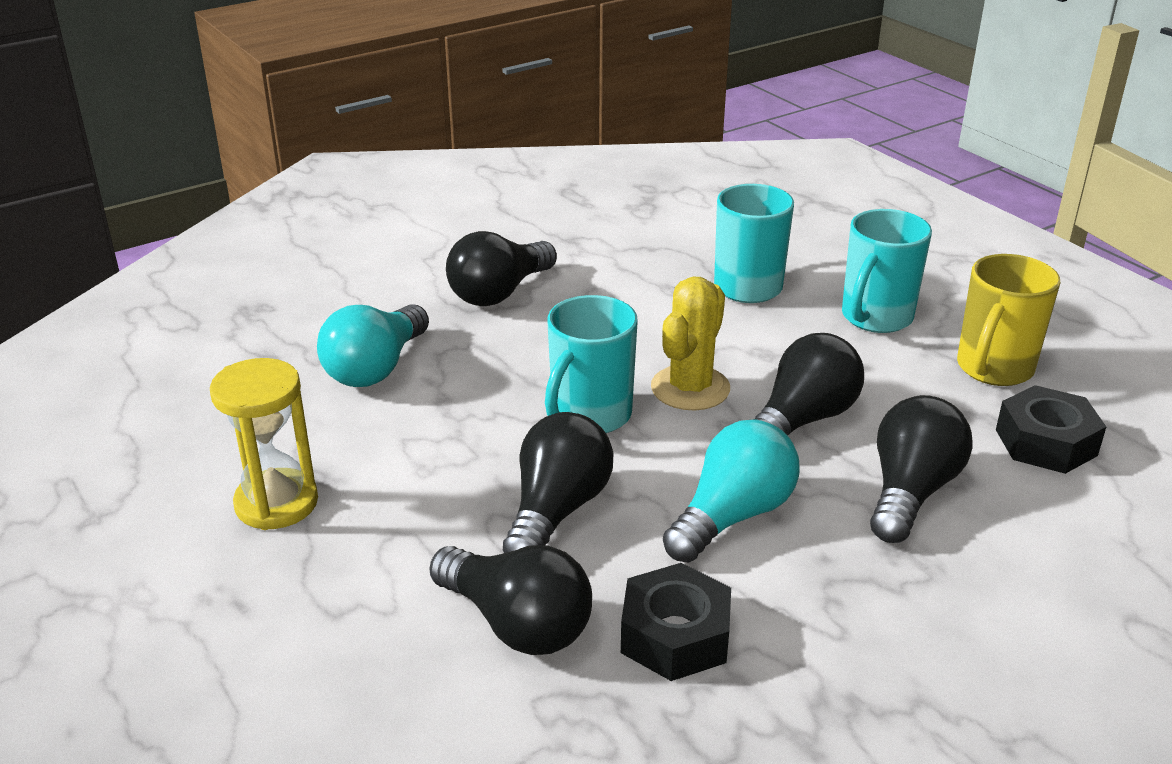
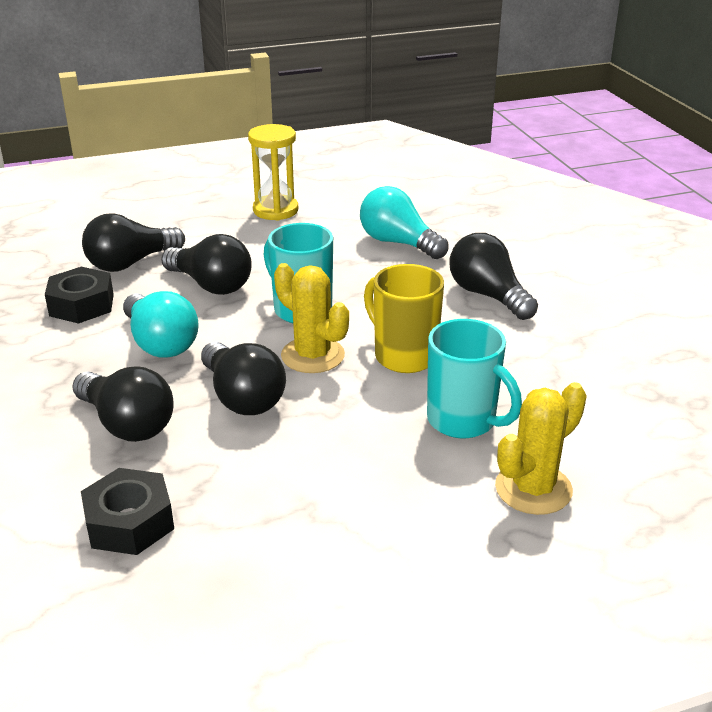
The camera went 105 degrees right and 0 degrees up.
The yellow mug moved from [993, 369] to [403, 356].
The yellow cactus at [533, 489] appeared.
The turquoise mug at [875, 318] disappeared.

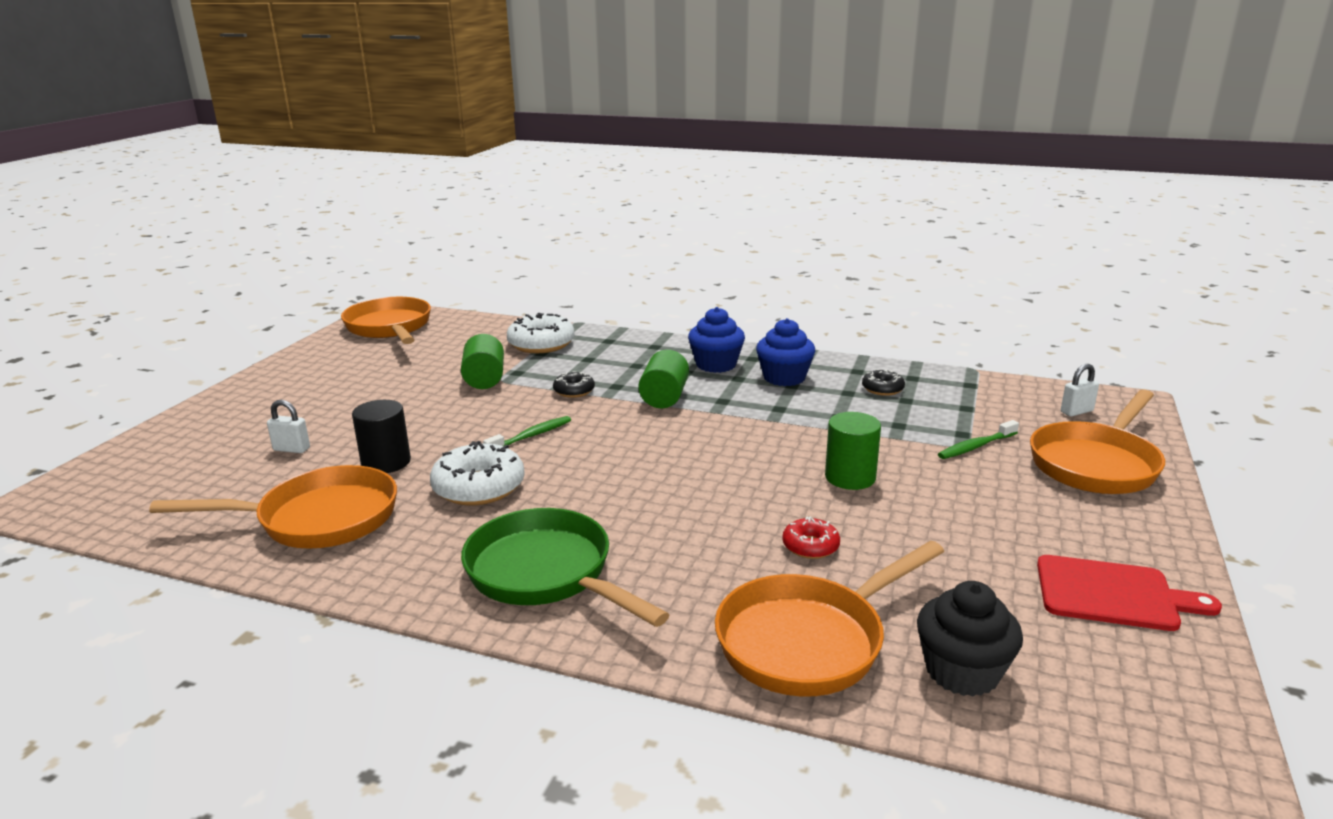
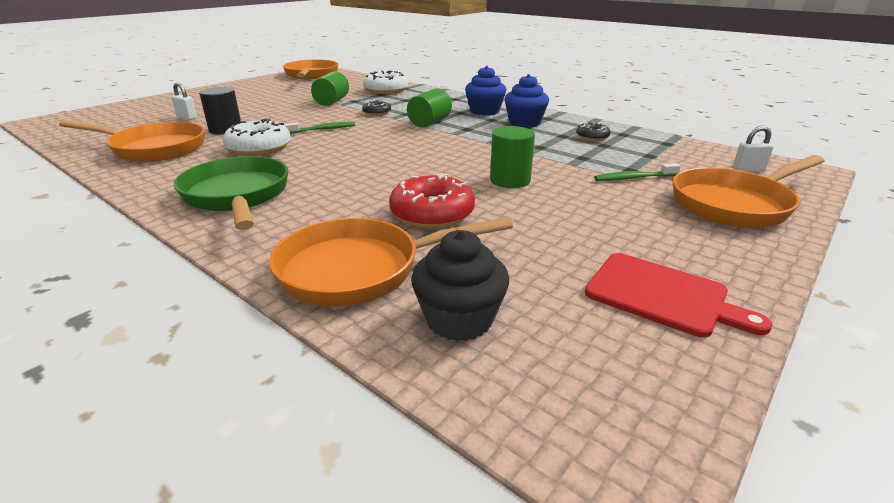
The camera went 20 degrees right and 5 degrees up.
The red donut at [810, 546] changed to 1.82 times the size.

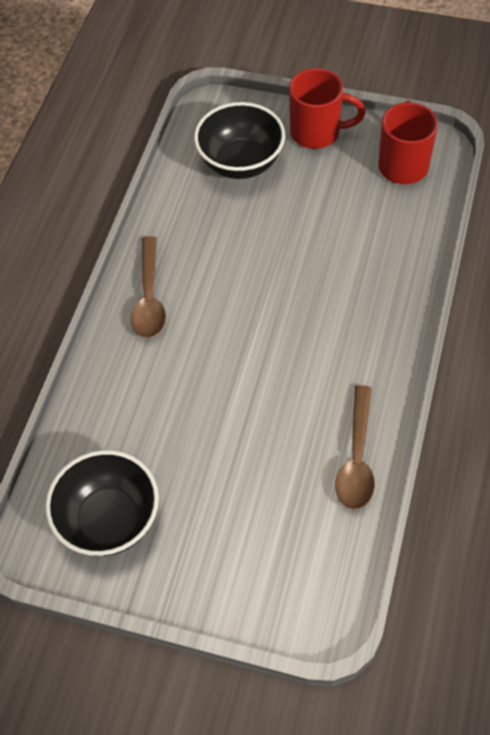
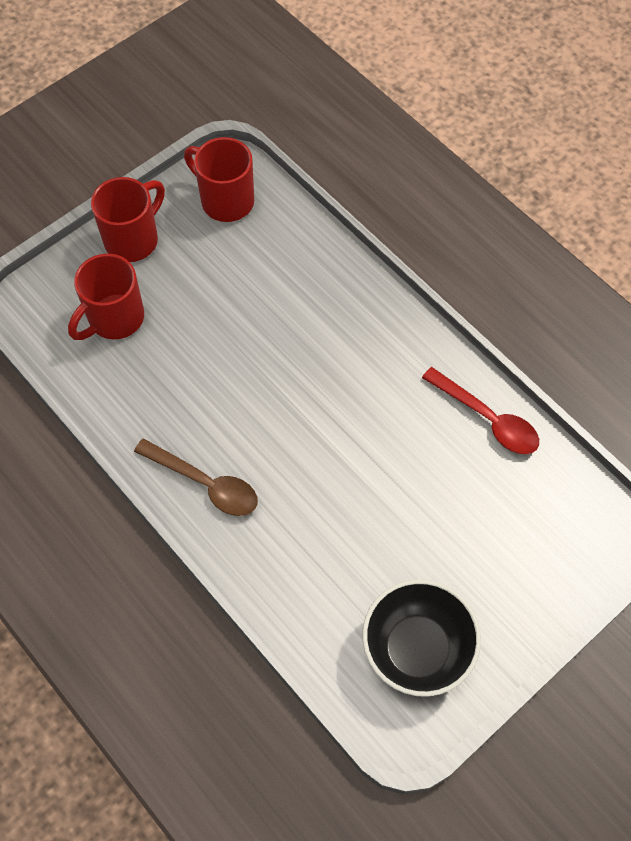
The camera went 60 degrees left and 5 degrees up.
The black bowl at [241, 163] was replaced by the red mug at [114, 319].
The brown spoon at [356, 458] became the red spoon at [488, 419].

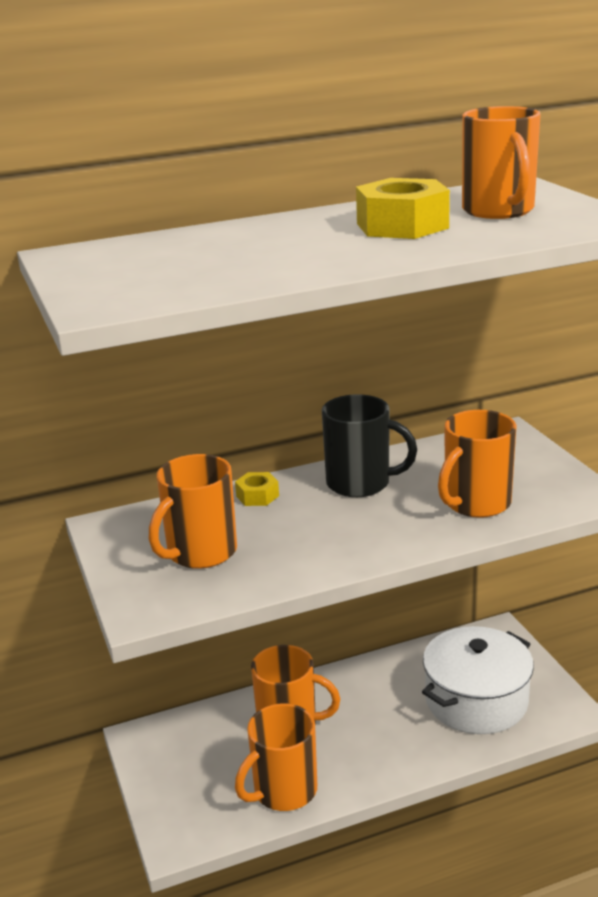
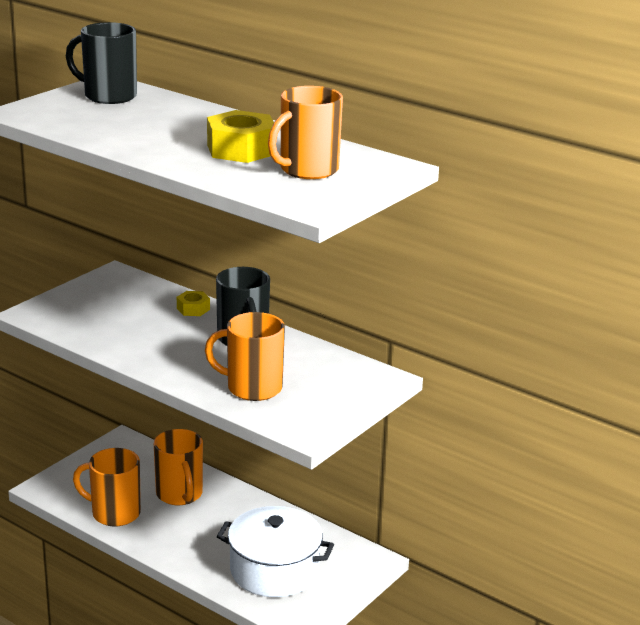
The camera went 55 degrees right and 0 degrees up.
The black mug at [108, 96] appeared.
The orange mug at [200, 553] disappeared.

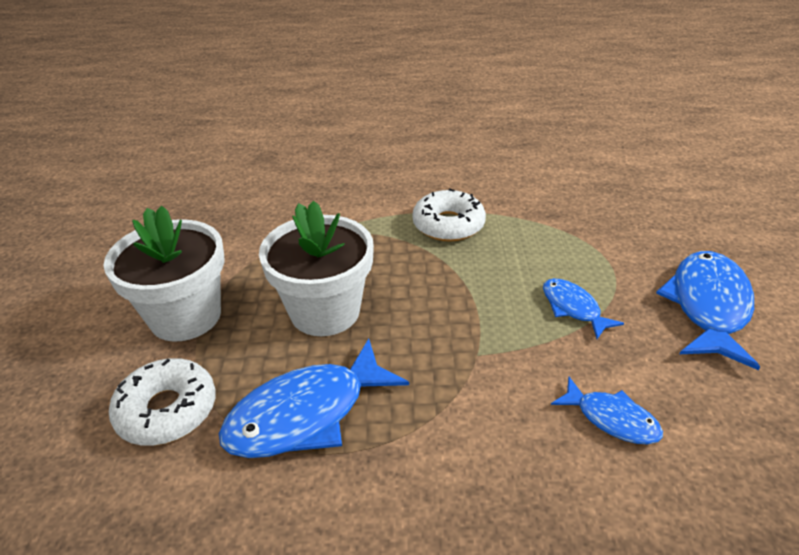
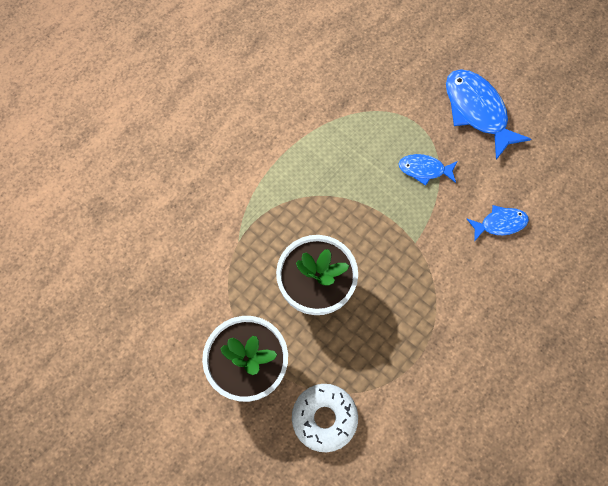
The camera went 50 degrees left and 30 degrees up.
The blue fish at [306, 414] disappeared.
The white donut at [448, 225] disappeared.

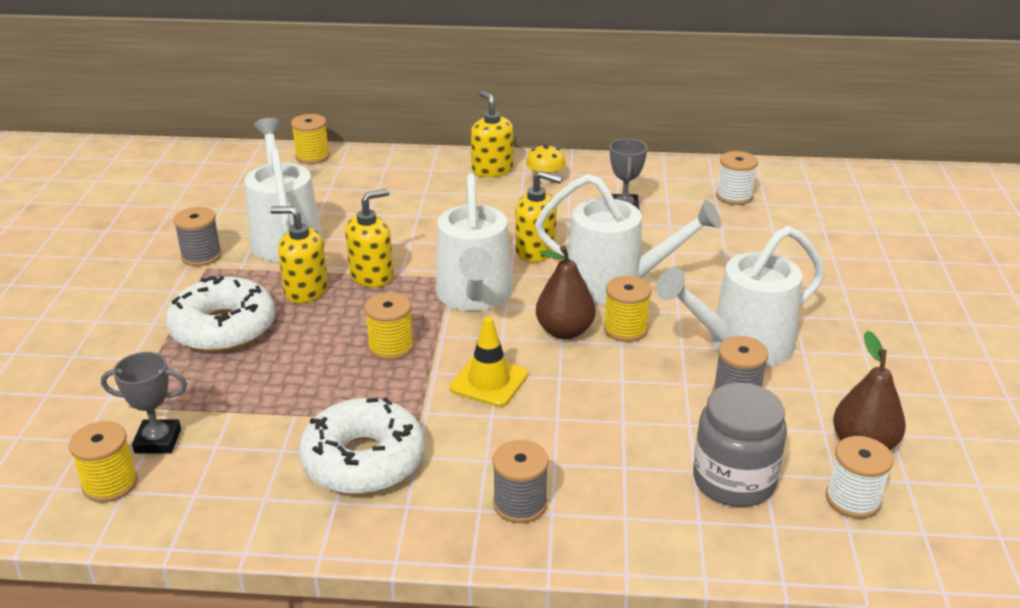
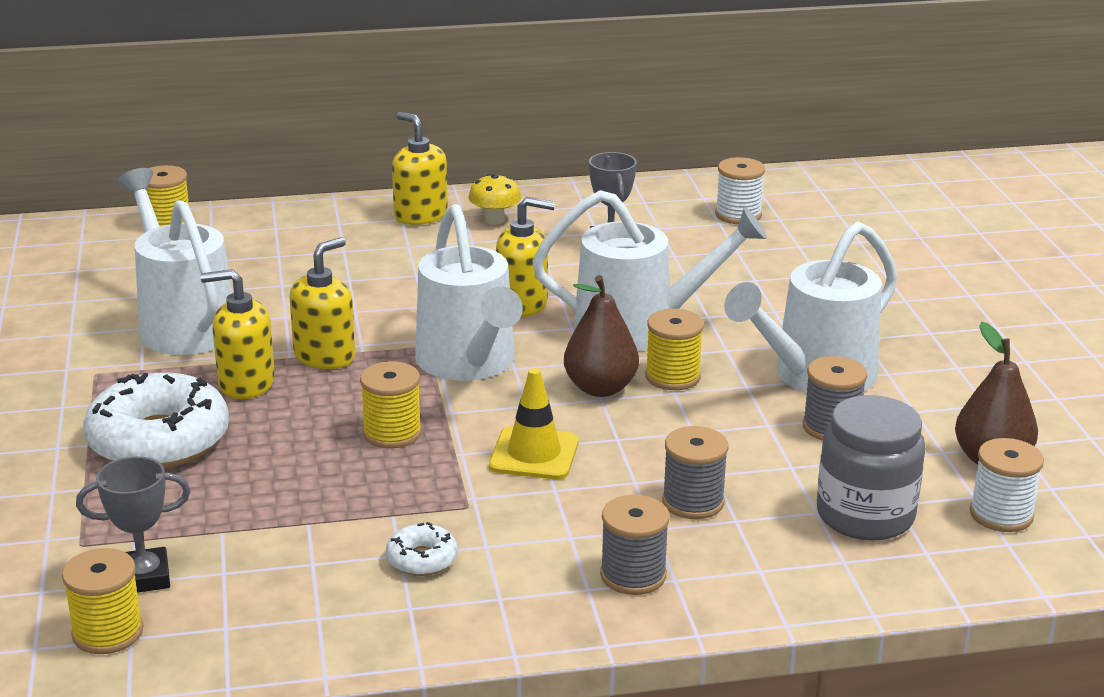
The camera went 15 degrees left and 5 degrees down.
The white donut at [363, 460] changed to 0.46 times the size.
The grey spool moved from [201, 256] to [693, 502].

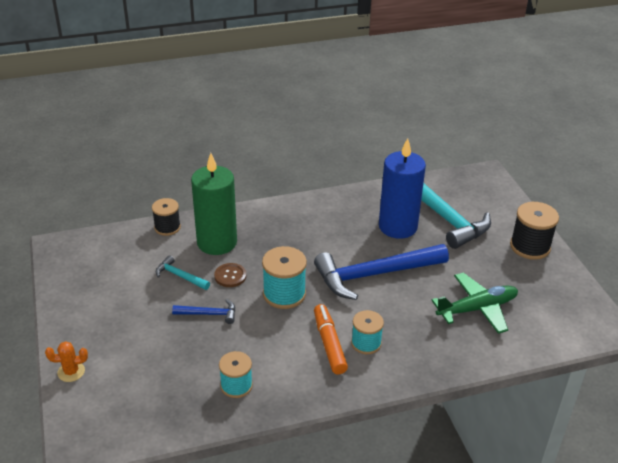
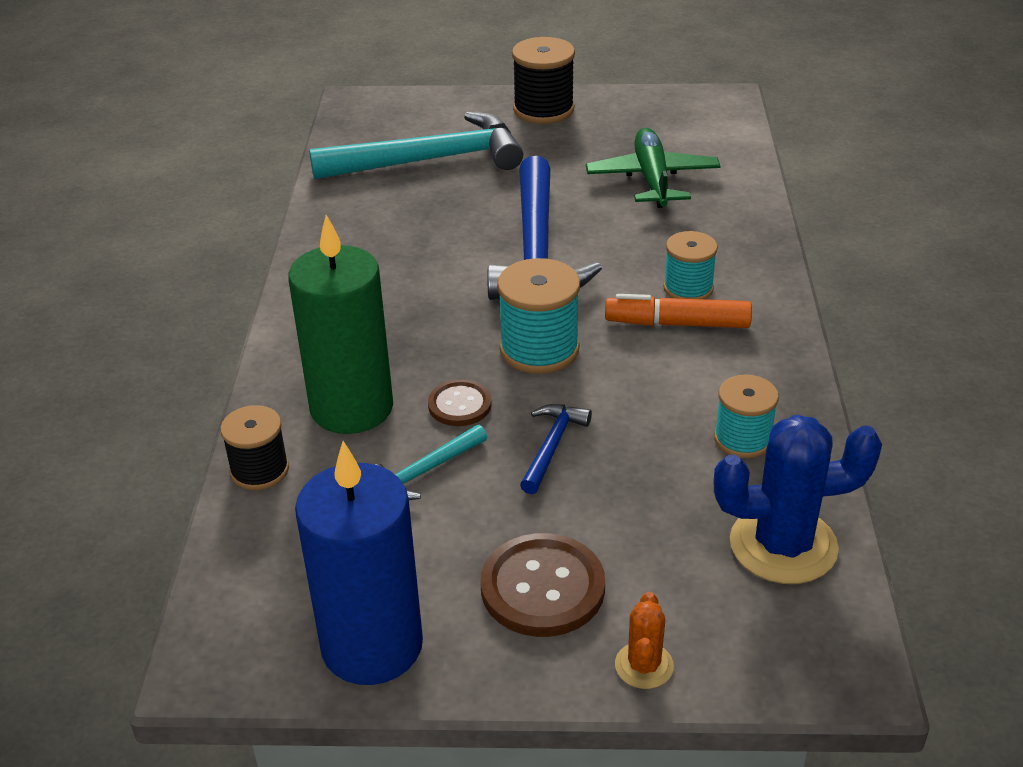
The camera went 70 degrees left and 0 degrees up.
The blue candle moved from [398, 226] to [372, 645].
The brown button at [542, 588] appeared.
The blue cactus at [783, 545] appeared.

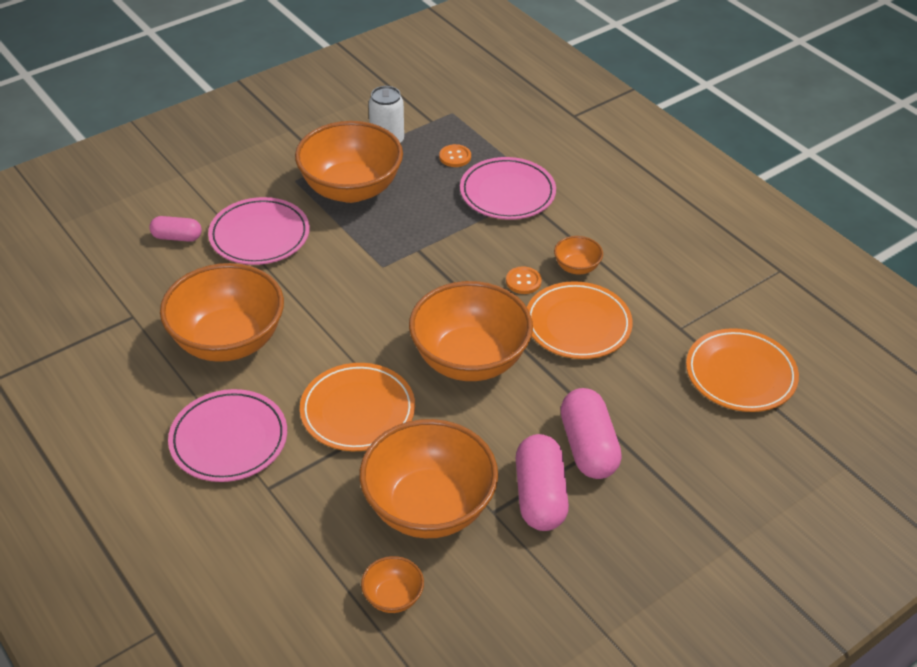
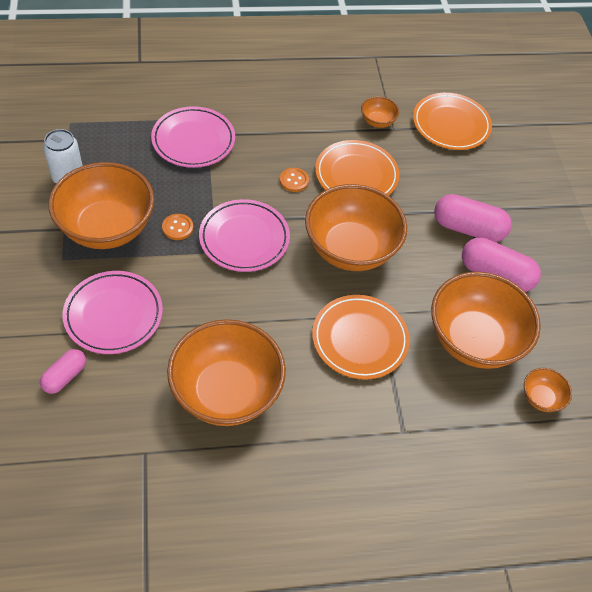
The camera went 65 degrees left and 10 degrees up.
The orange button moved from [455, 157] to [177, 228].
The pink plate moved from [229, 439] to [244, 238].
The orange bowl moved from [576, 267] to [377, 121].

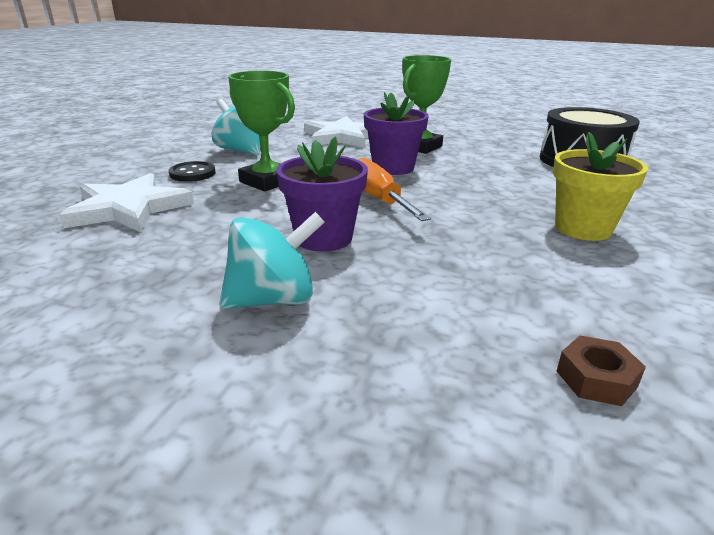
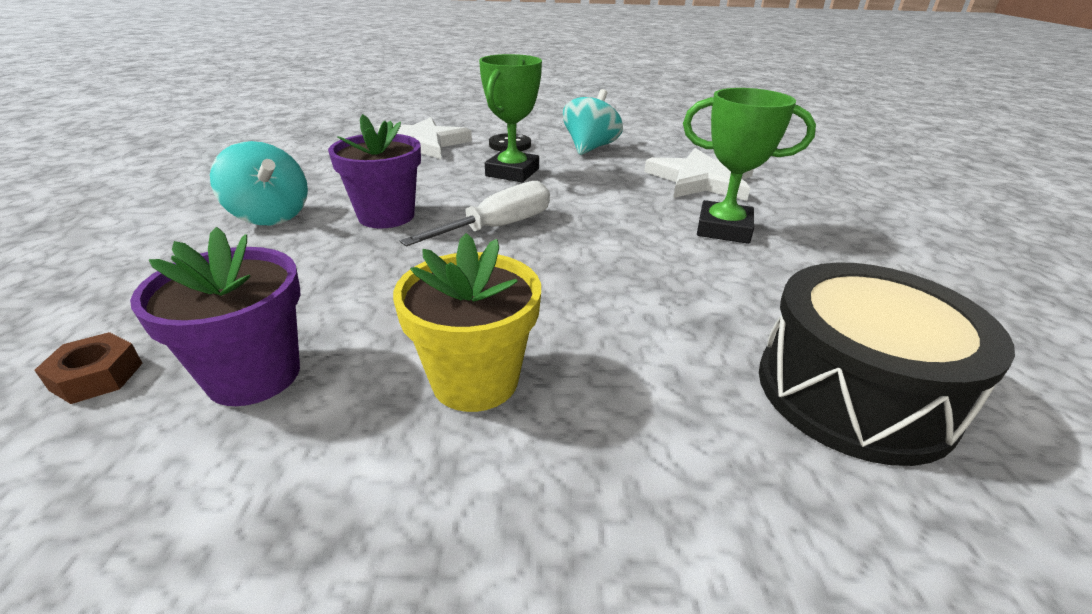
The camera went 70 degrees right and 5 degrees up.
The purple flower pot moved from [393, 168] to [254, 375].
The orange screwdriver at [379, 199] became the white screwdriver at [498, 227].

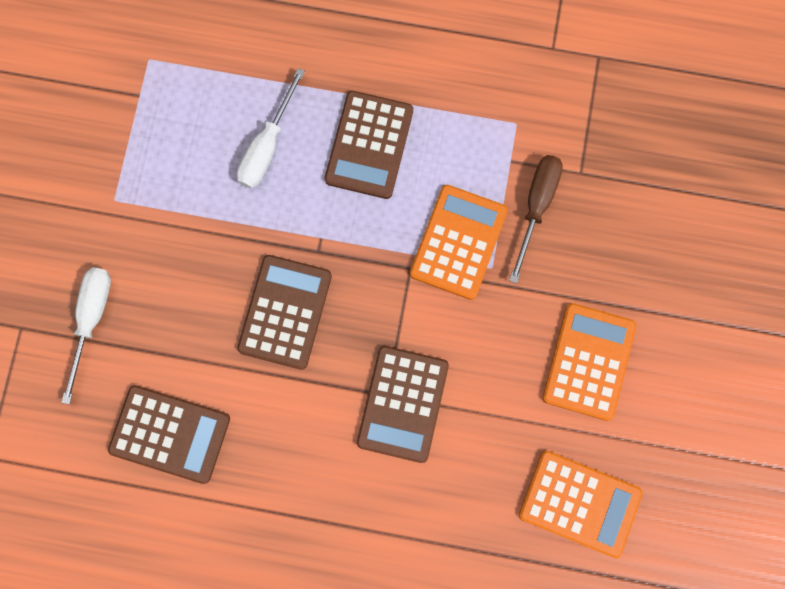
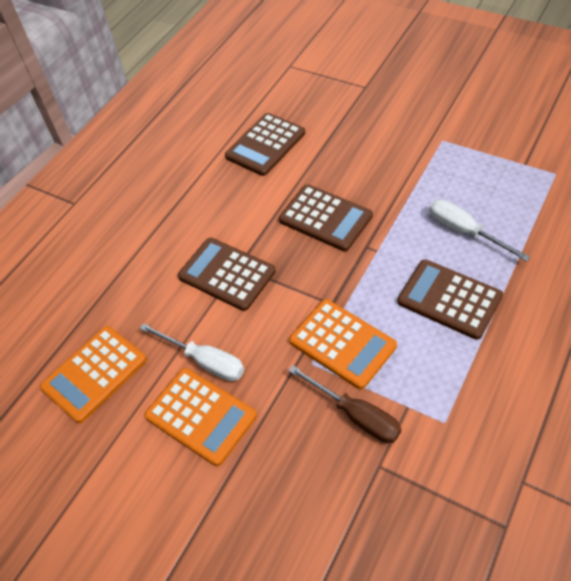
The camera went 115 degrees right and 25 degrees down.
The white screwdriver moved from [91, 320] to [204, 361].

